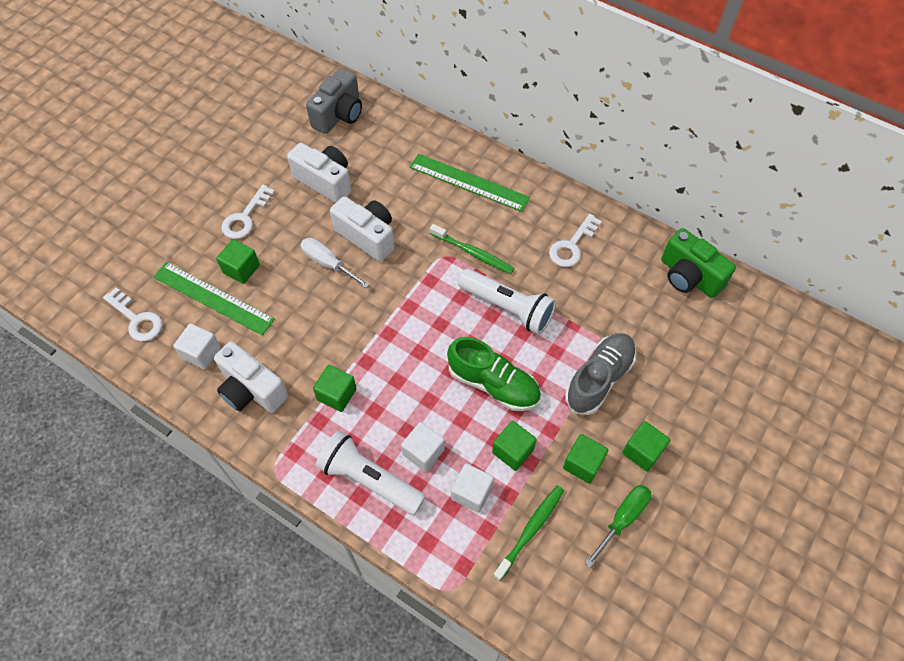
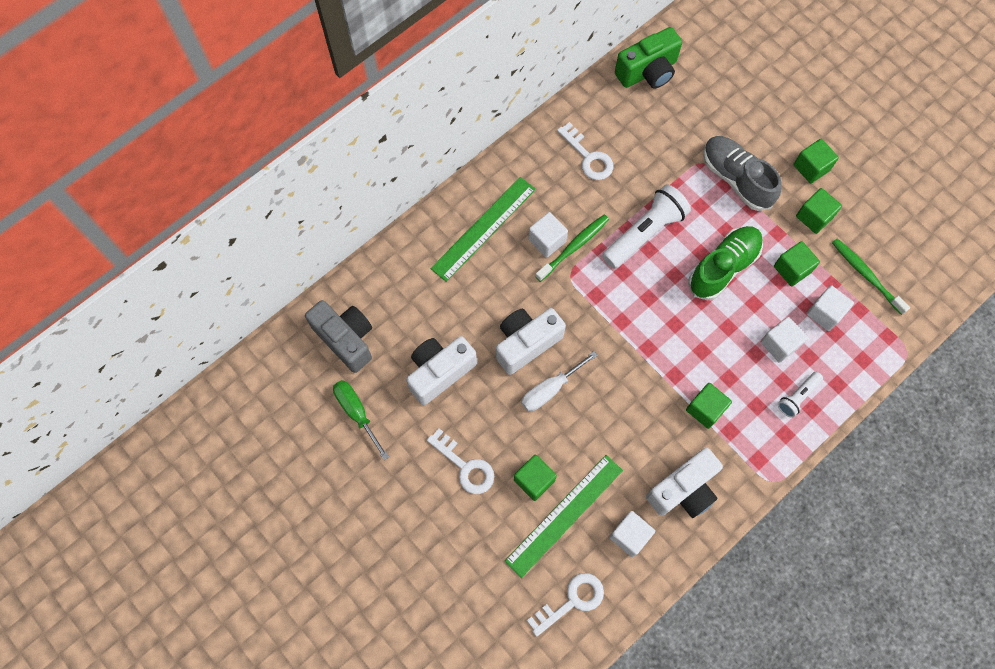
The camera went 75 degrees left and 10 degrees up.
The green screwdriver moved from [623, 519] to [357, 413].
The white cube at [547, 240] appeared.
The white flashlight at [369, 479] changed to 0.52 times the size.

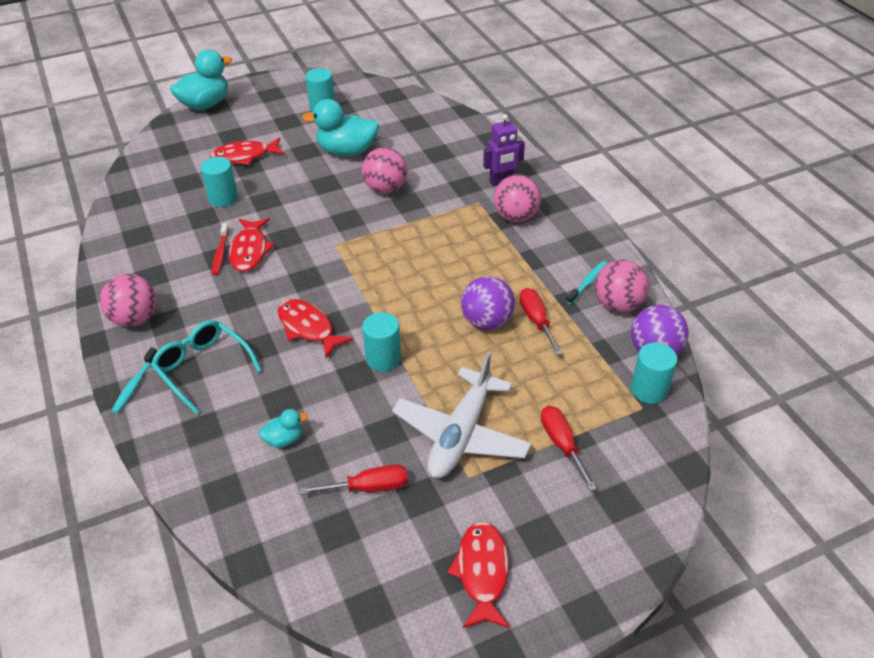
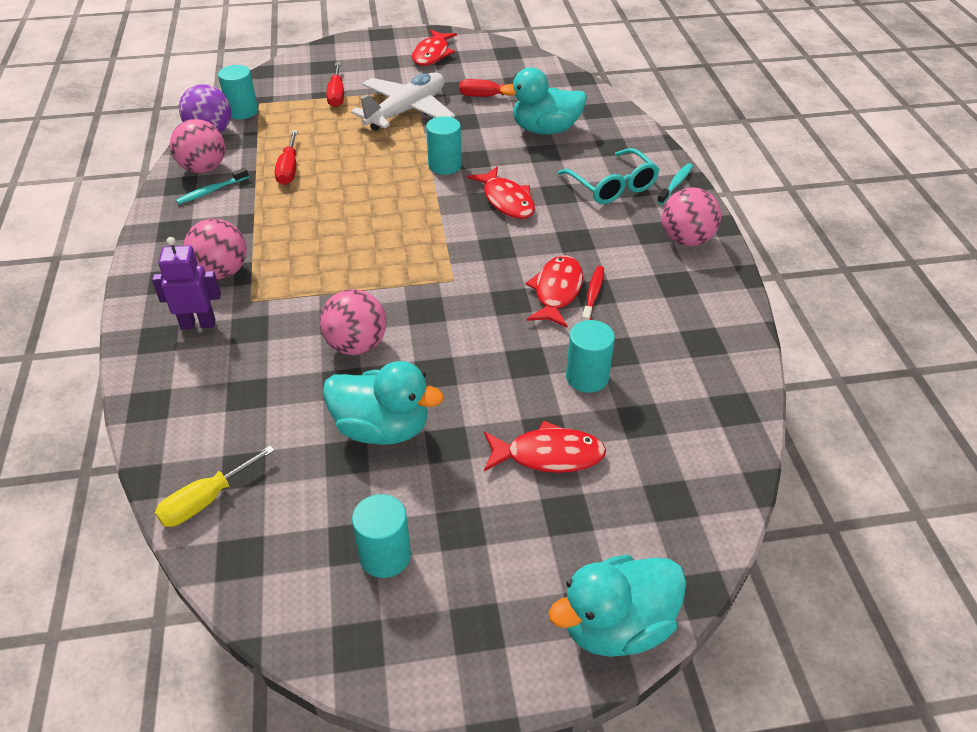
The camera went 165 degrees left and 0 degrees up.
The yellow screwdriver at [206, 500] appeared.
The turquoise duck at [284, 439] changed to 2.07 times the size.
The purple ball at [486, 321] disappeared.

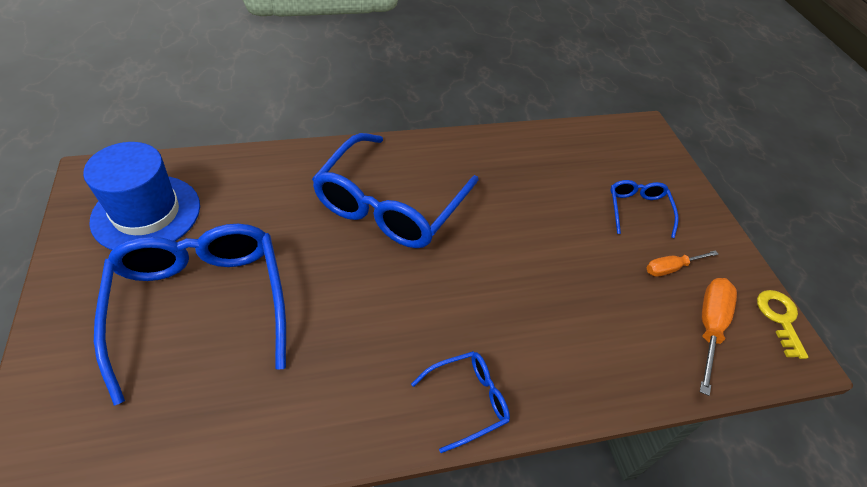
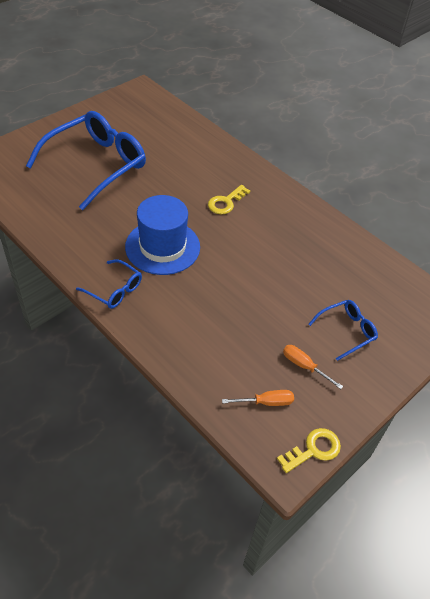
The camera went 60 degrees right and 0 degrees up.
The blue hat moved from [146, 213] to [162, 247].
The blue glasses at [390, 205] was replaced by the yellow key at [226, 202].
The orange screwdriver at [709, 327] changed to 0.64 times the size.

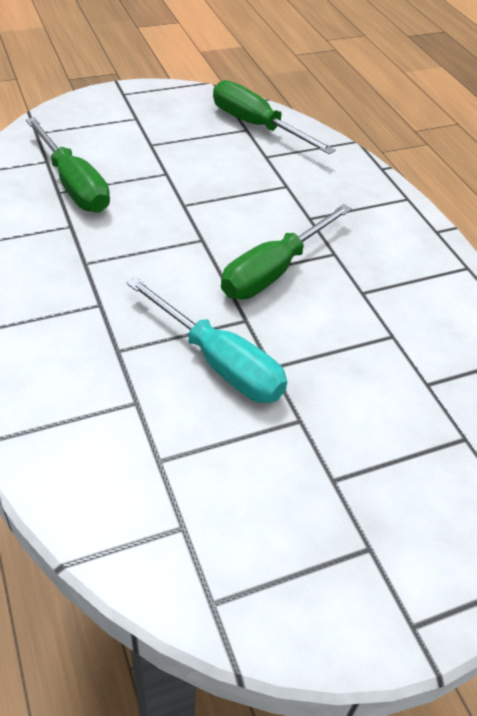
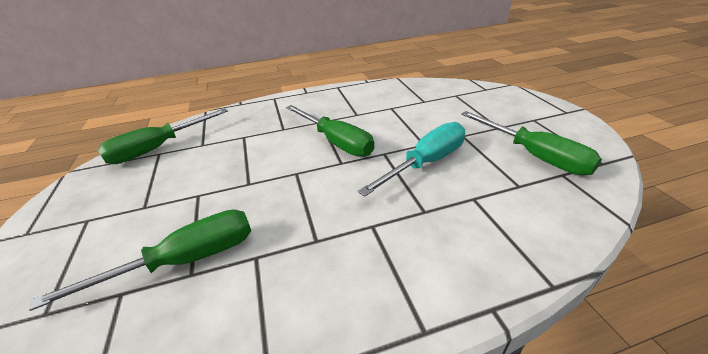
The camera went 80 degrees left and 10 degrees down.
The green screwdriver at [534, 155] appeared.

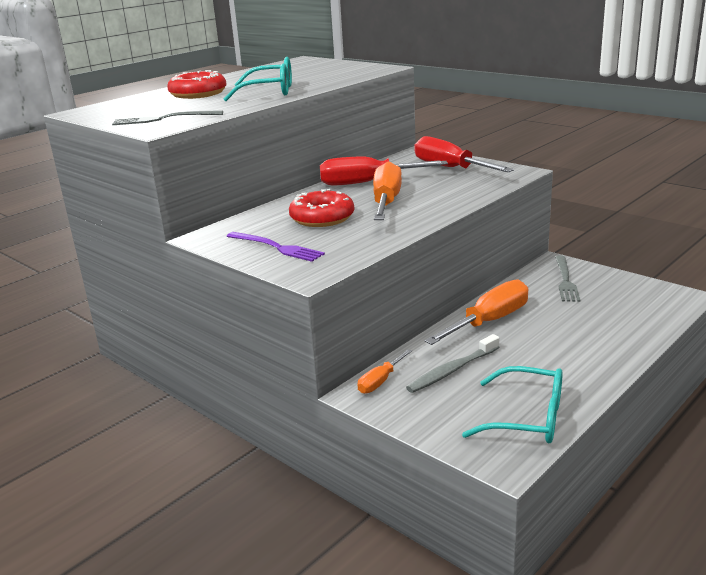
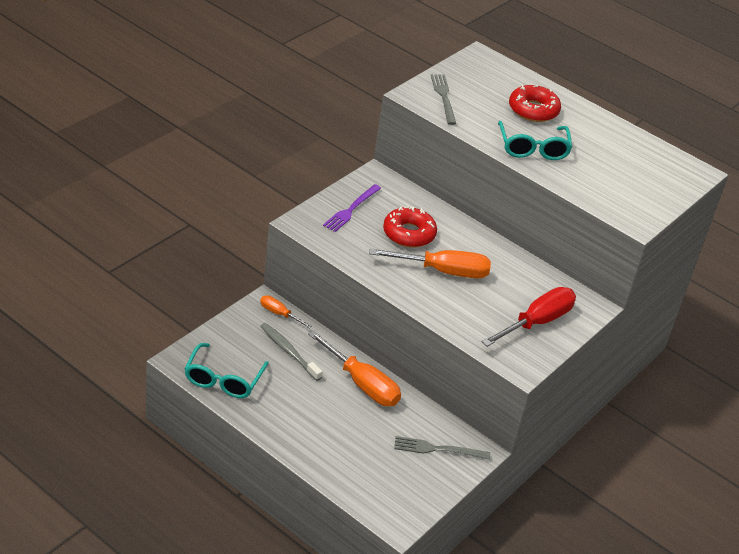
The camera went 80 degrees right and 15 degrees up.
The red screwdriver at [368, 182] disappeared.

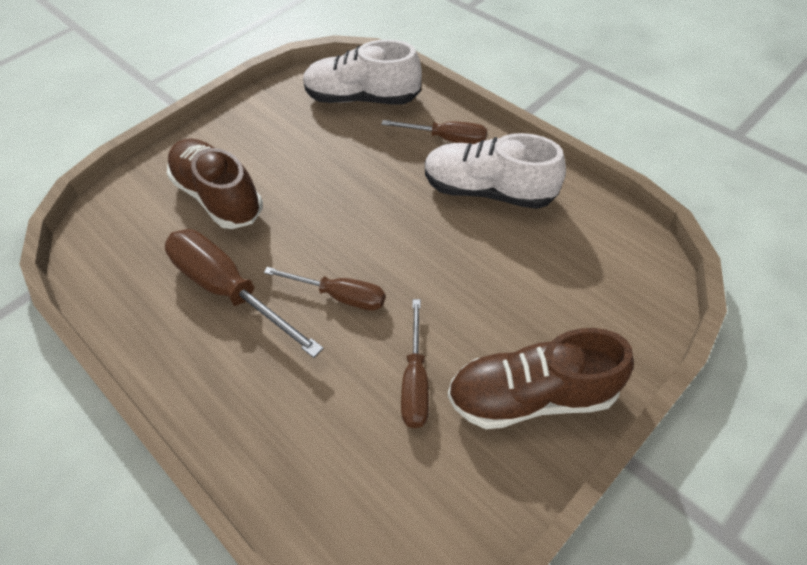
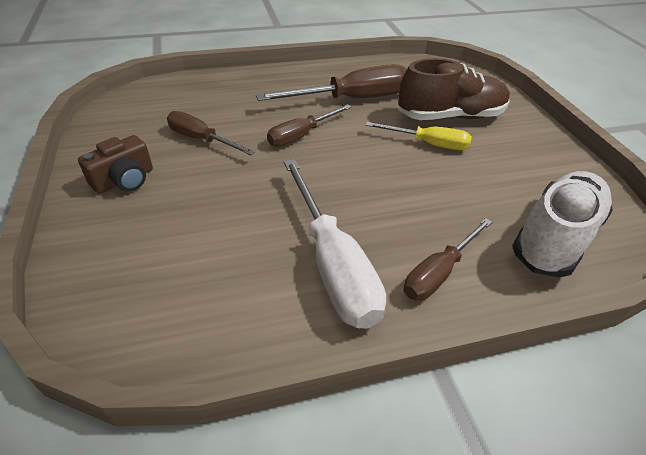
The camera went 115 degrees right and 10 degrees down.
The brown shoe at [532, 396] was replaced by the brown camera at [124, 180].
The white shoe at [488, 191] was replaced by the white screwdriver at [332, 264].
The yellow screwdriver at [428, 144] appeared.

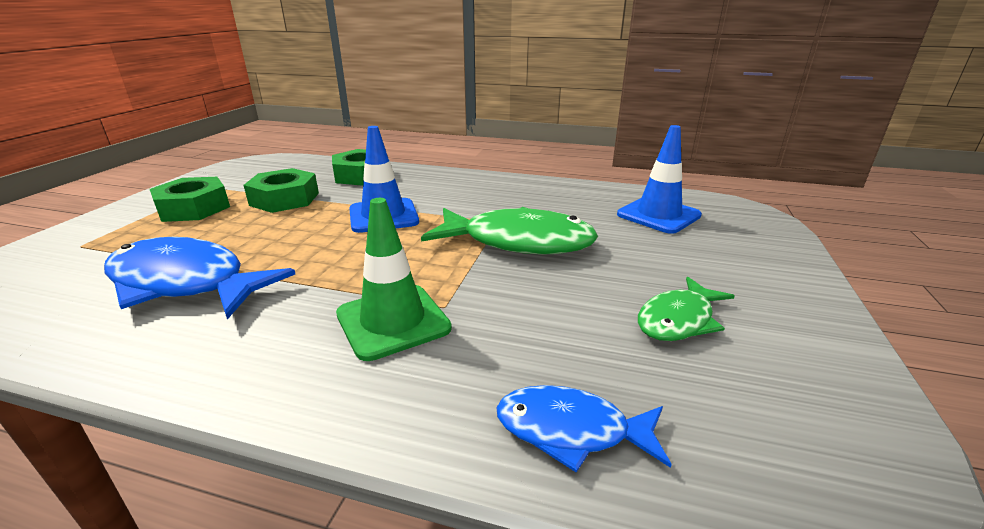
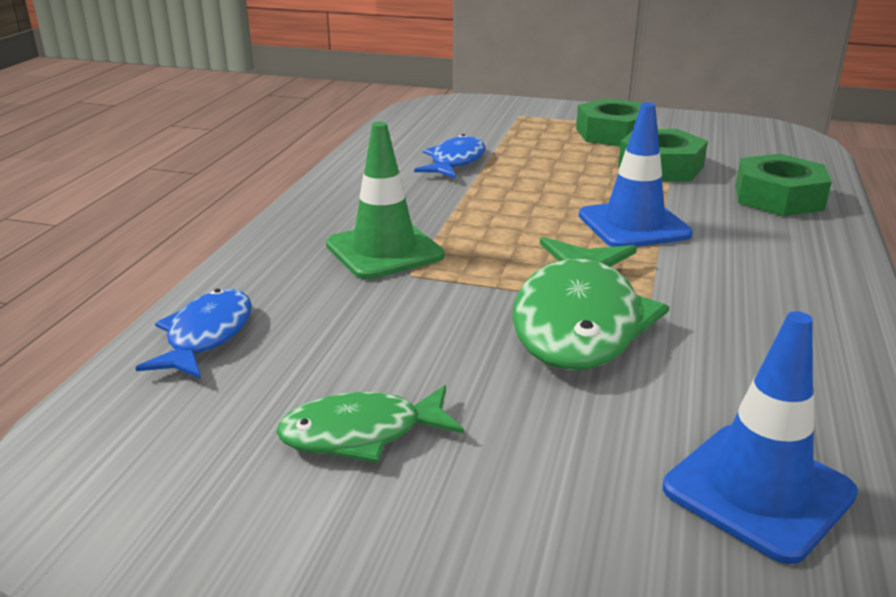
The camera went 90 degrees right and 0 degrees up.
The green fish at [678, 320] turned 60 degrees counterclockwise.
The blue fish at [185, 283] changed to 0.57 times the size.

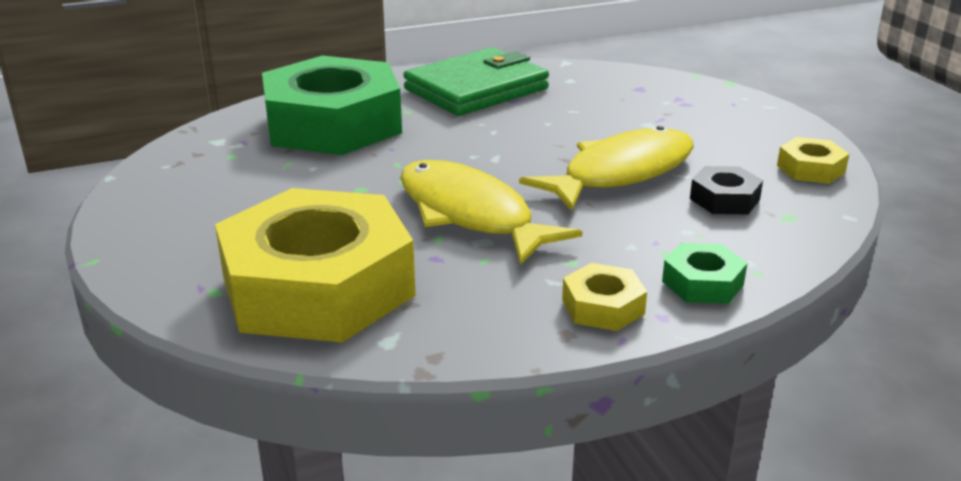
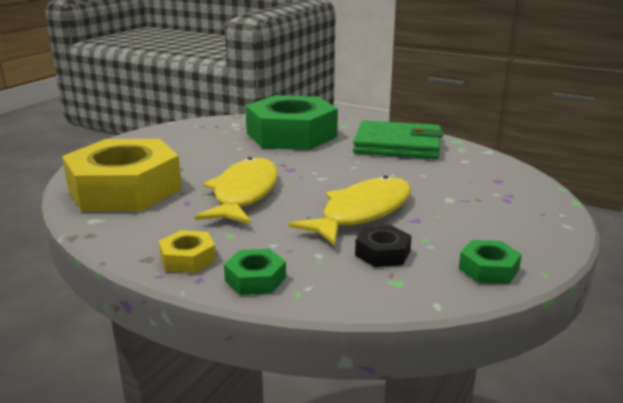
The camera went 50 degrees right and 5 degrees down.
The yellow fish at [621, 173] turned 60 degrees counterclockwise.
The yellow nut at [810, 169] became the green nut at [488, 269].

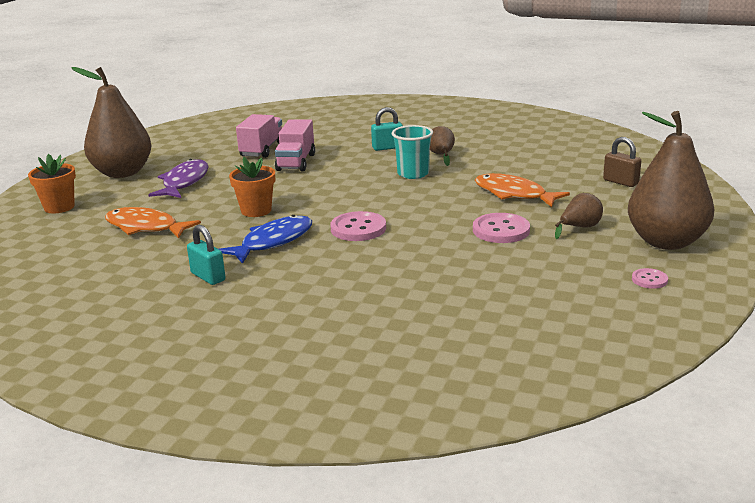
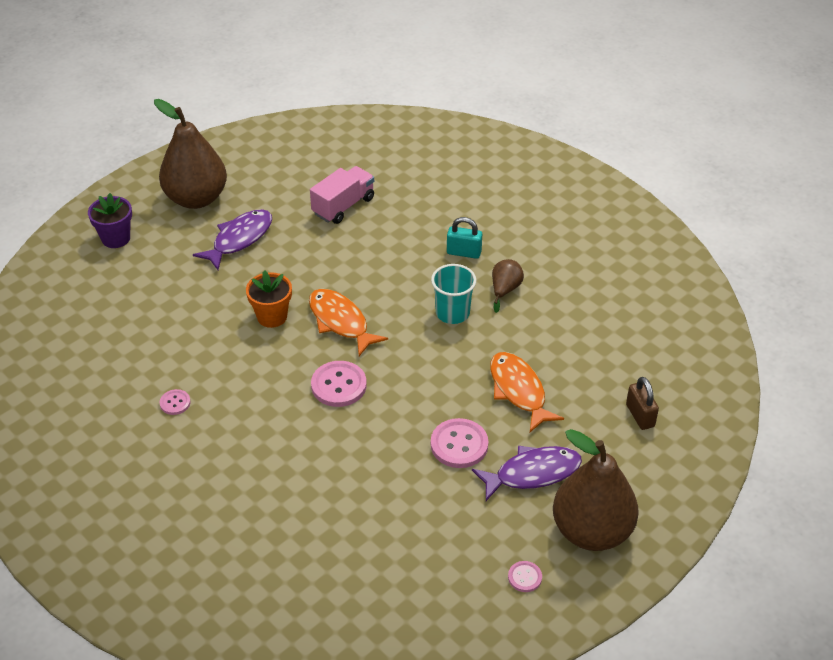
The camera went 25 degrees right and 20 degrees up.
The orange flower pot at [59, 207] became the purple flower pot at [116, 238].
The turquoise padlock at [208, 277] was replaced by the pink button at [175, 403].
The orange fish moved from [145, 227] to [340, 322].
The brown pear at [579, 228] was replaced by the purple fish at [532, 473].
The blue fish at [273, 242] disappeared.
The pink truck at [296, 162] disappeared.

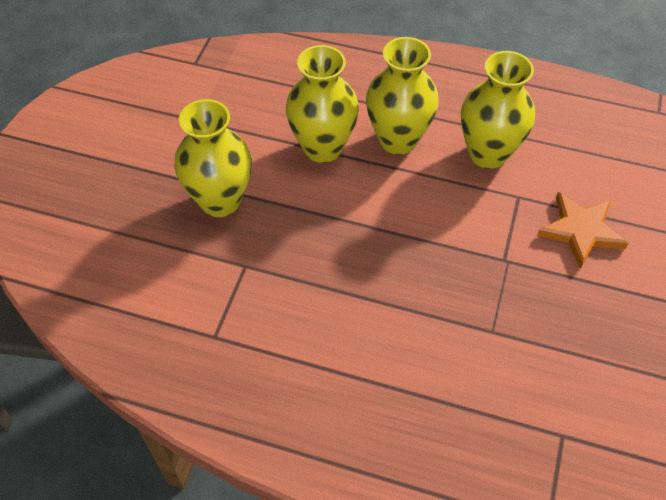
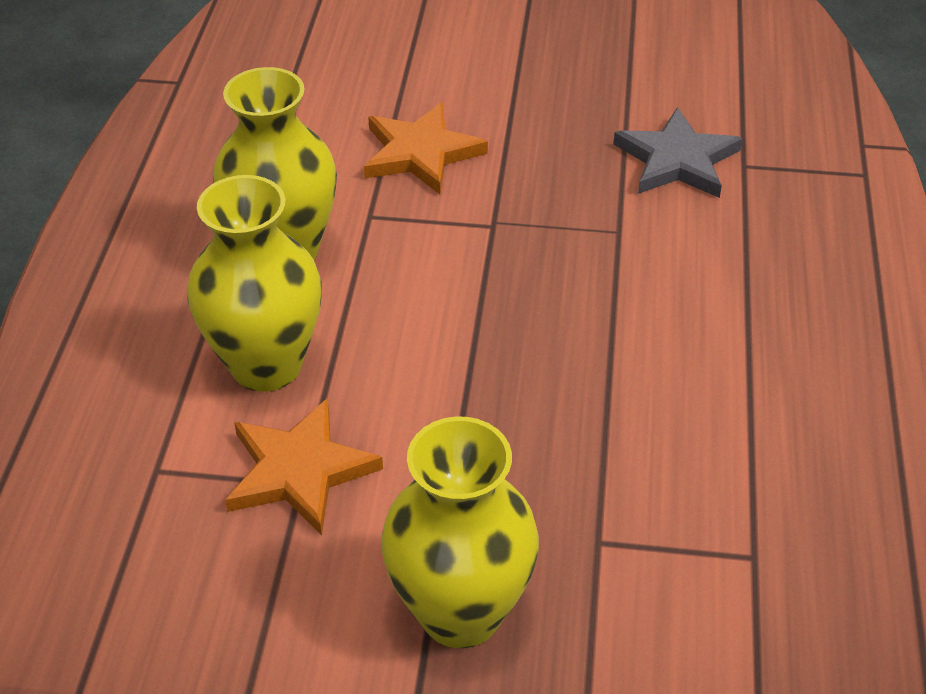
The camera went 100 degrees left and 10 degrees down.
The yellow vase at [322, 148] was replaced by the orange star at [299, 470].
The grey star at [677, 160] appeared.

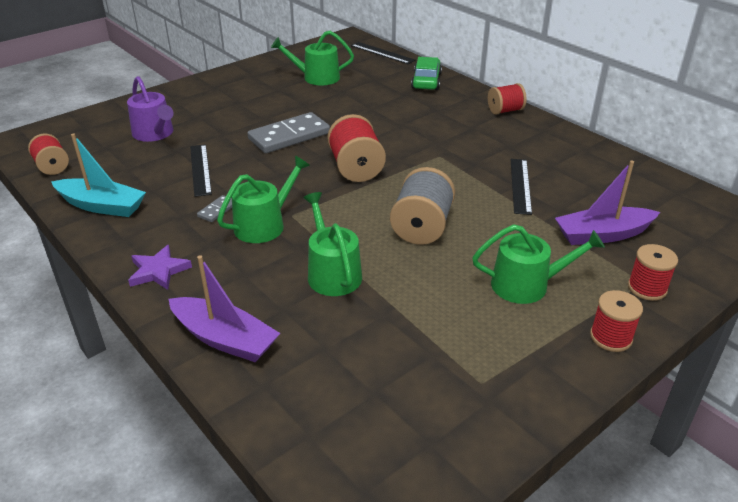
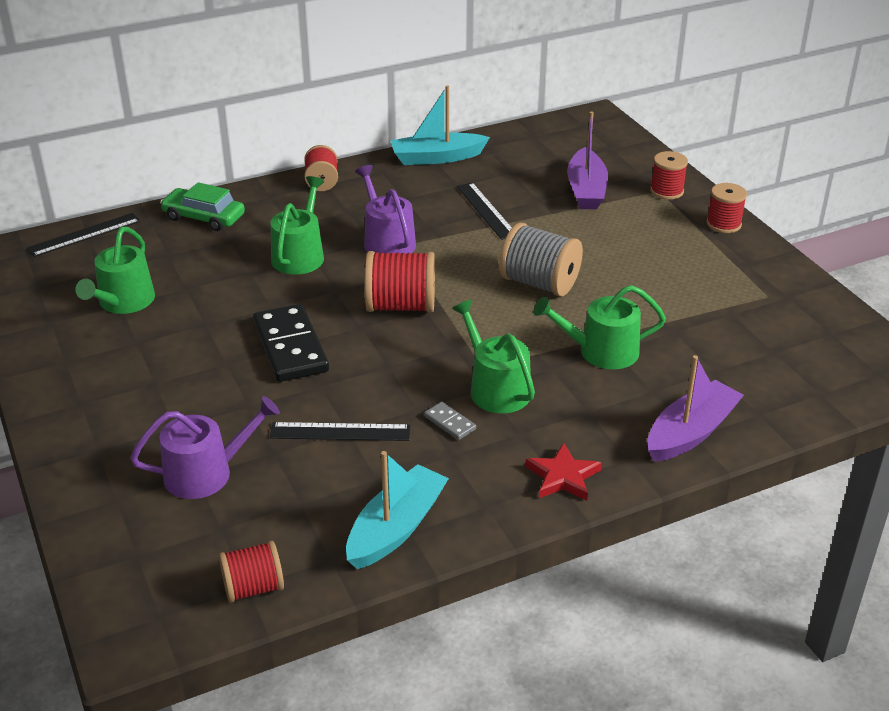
The camera went 75 degrees left and 0 degrees up.
The grey domino at [289, 136] became the black domino at [291, 347].
The green watering can moved from [527, 285] to [300, 255].
The purple watering can at [387, 241] appeared.
The turquoise boat at [436, 158] appeared.
The black ruler at [520, 185] turned 45 degrees clockwise.
The purple star at [158, 271] became the red star at [563, 477].

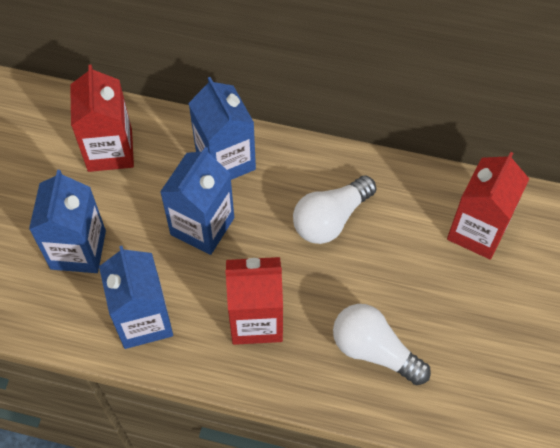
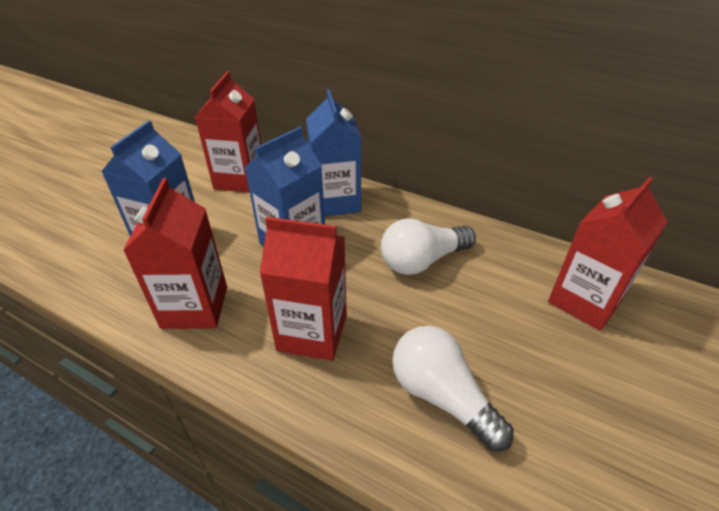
The camera went 15 degrees right and 20 degrees down.
The blue carton at [143, 320] became the red carton at [195, 307].

